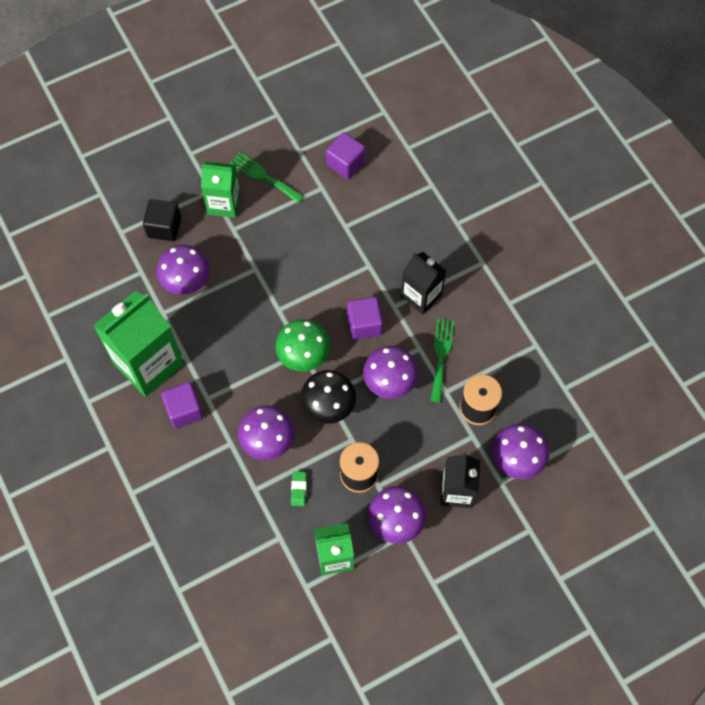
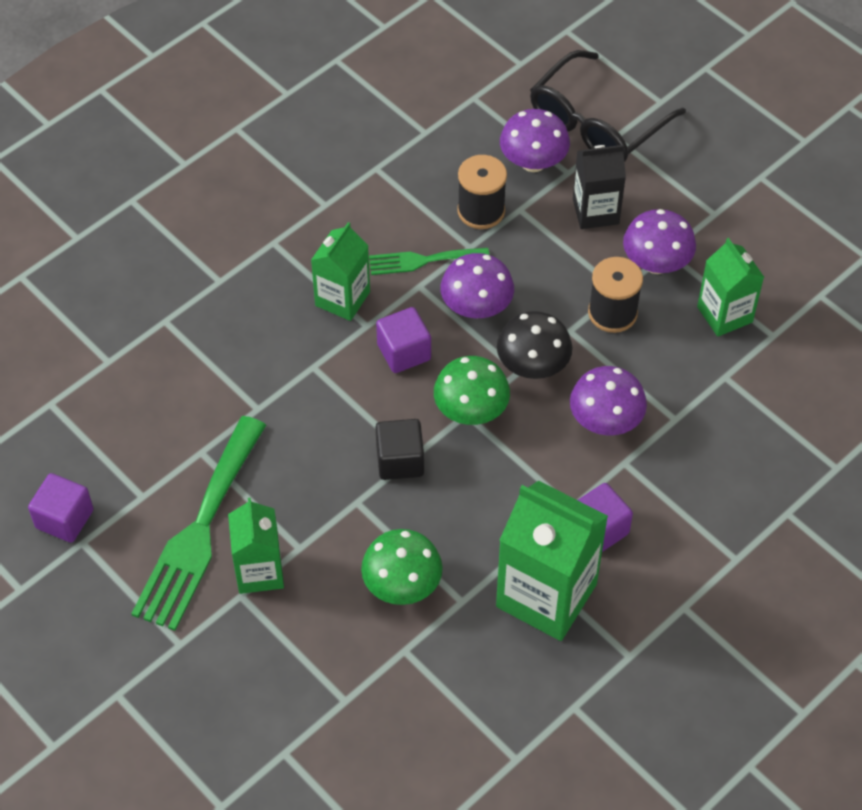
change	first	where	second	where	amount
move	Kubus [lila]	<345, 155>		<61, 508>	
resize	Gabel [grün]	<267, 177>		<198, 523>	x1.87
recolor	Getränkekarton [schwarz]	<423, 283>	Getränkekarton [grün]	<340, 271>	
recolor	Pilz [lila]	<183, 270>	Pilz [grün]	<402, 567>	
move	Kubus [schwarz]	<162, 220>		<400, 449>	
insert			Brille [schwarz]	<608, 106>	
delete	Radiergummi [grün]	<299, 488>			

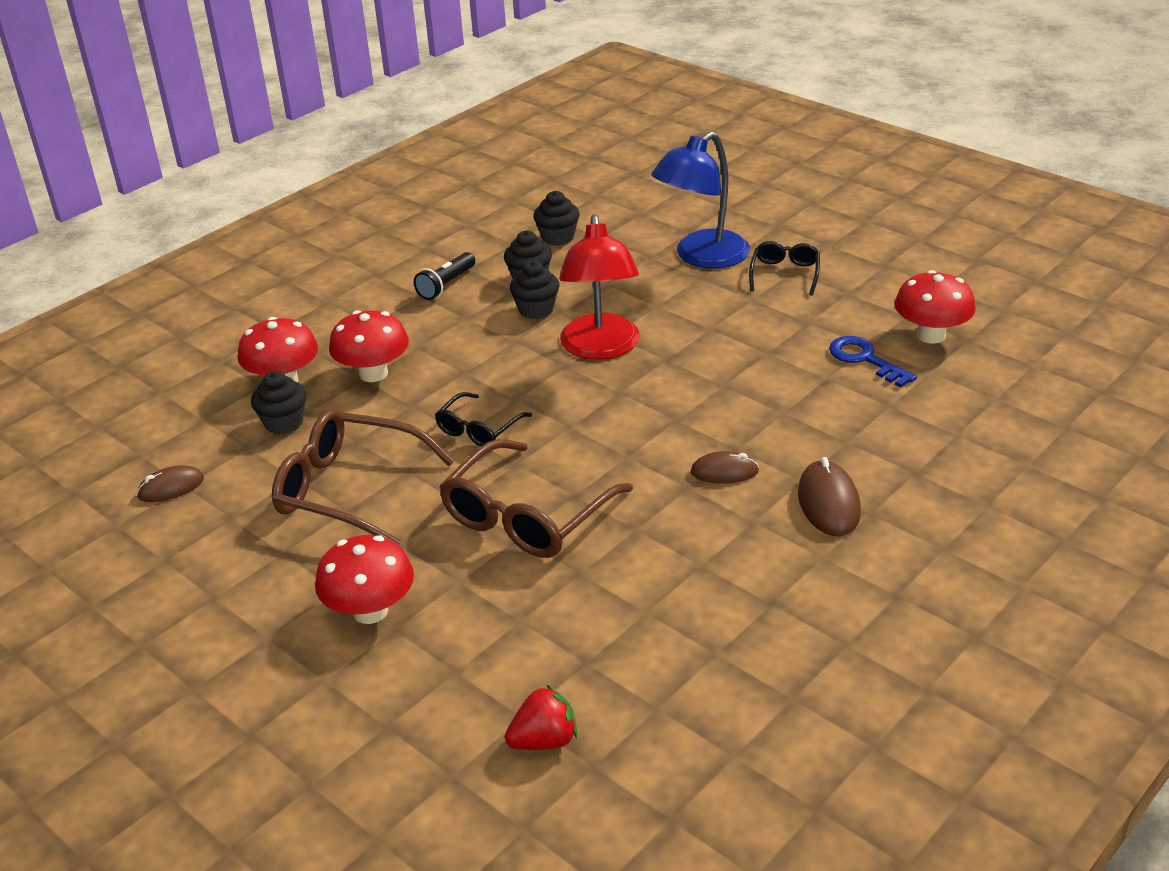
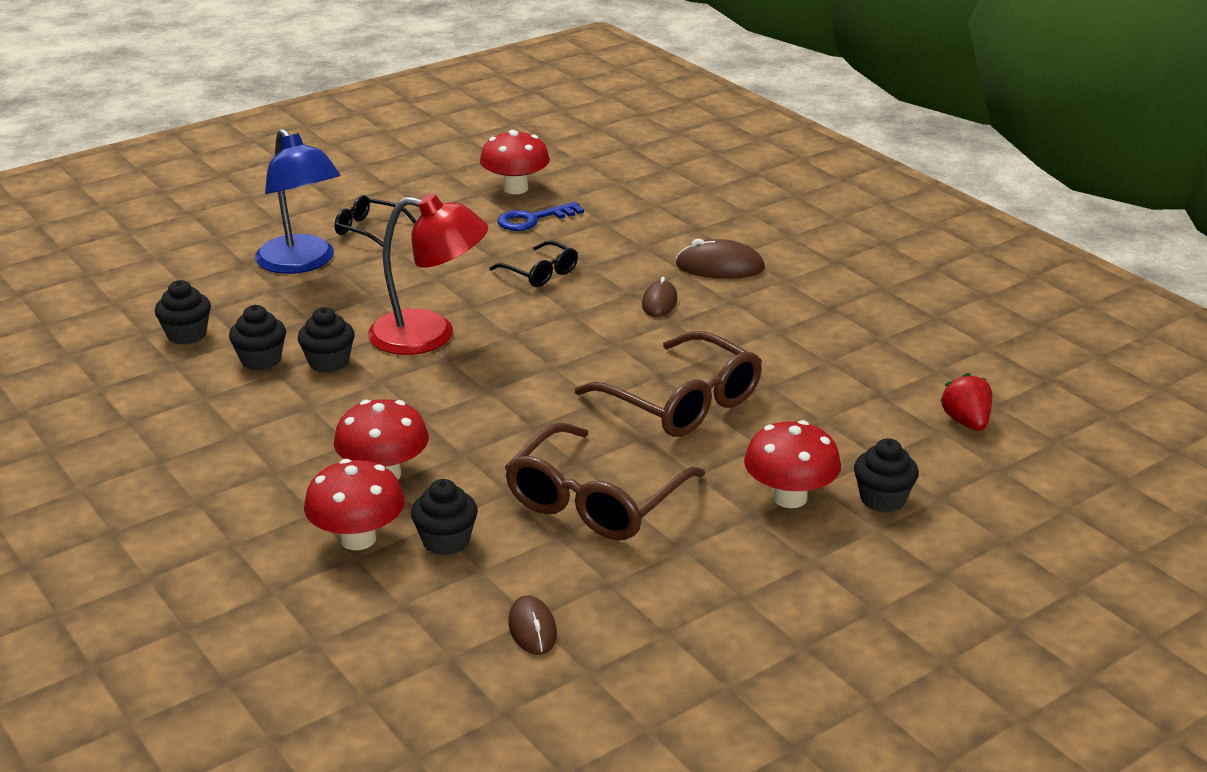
change	first	where	second	where	amount
move	Brille [schwarz]	<483, 419>		<533, 264>	
insert			Muffin [schwarz]	<886, 475>	
delete	Taschenlampe [schwarz]	<444, 276>			

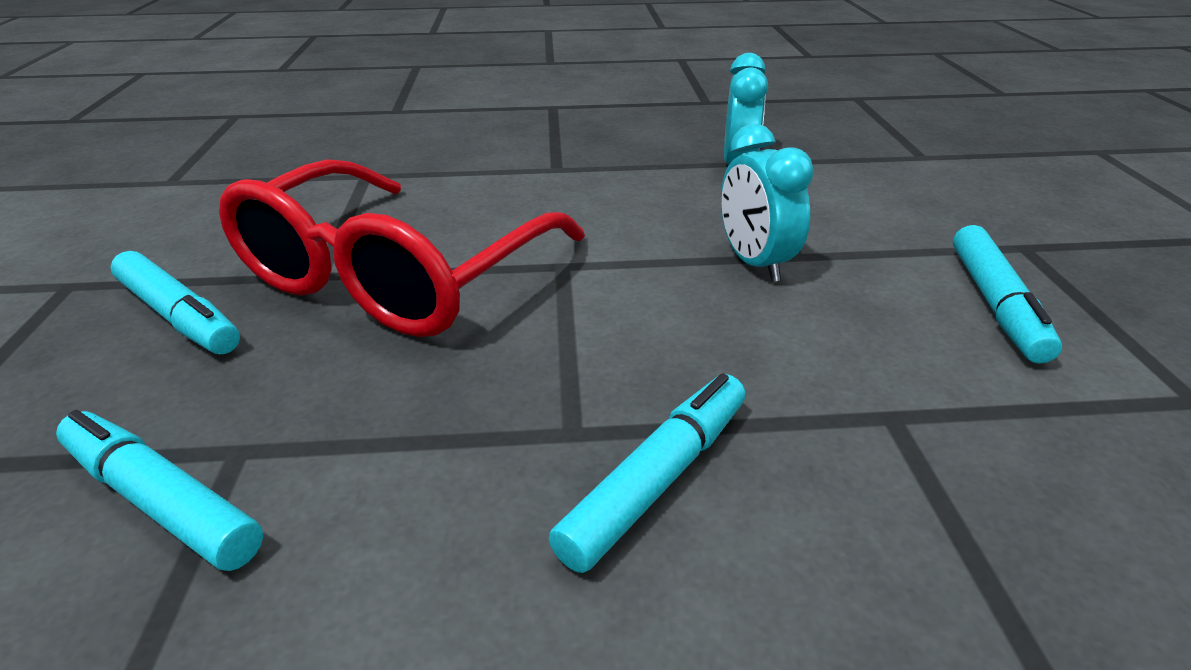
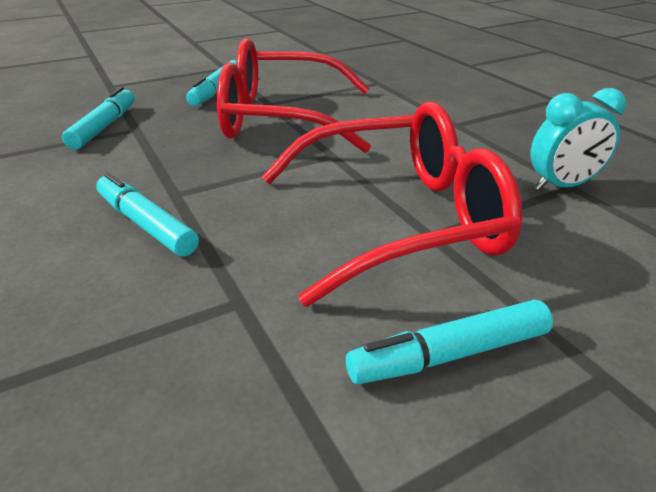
change	first	where	second	where	amount
rotate	Filzstift [türkis]	<647, 473>		<147, 214>	150 degrees counterclockwise
replace	Wecker [türkis]	<767, 203>	Brille [rot]	<392, 204>	

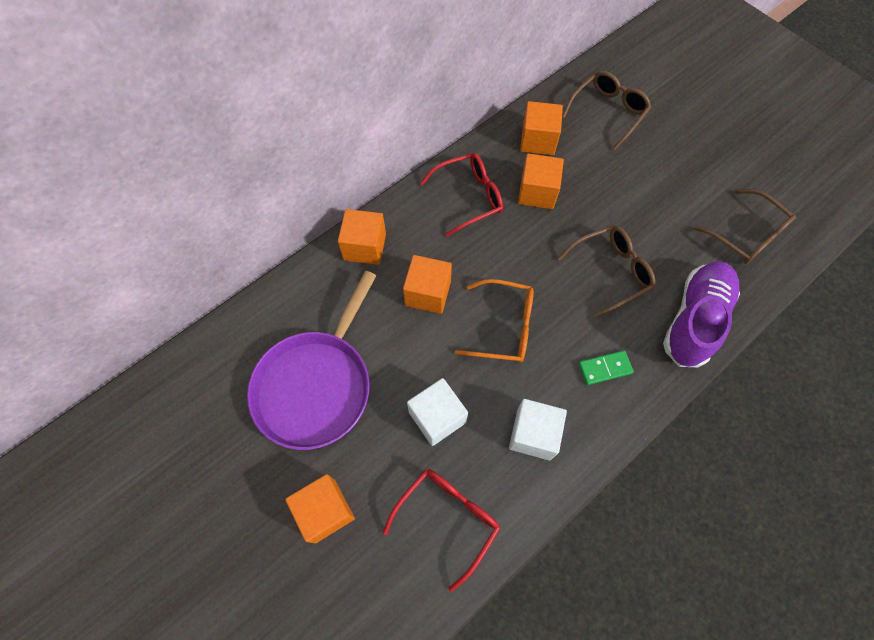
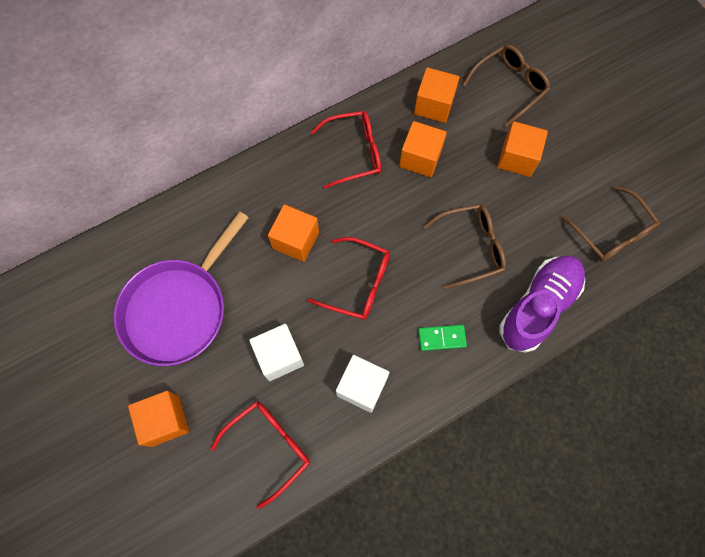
change	first	where	second	where	amount
recolor	Brille [orange]	<494, 320>	Brille [rot]	<349, 278>	
move	Kubus [orange]	<362, 237>		<522, 149>	

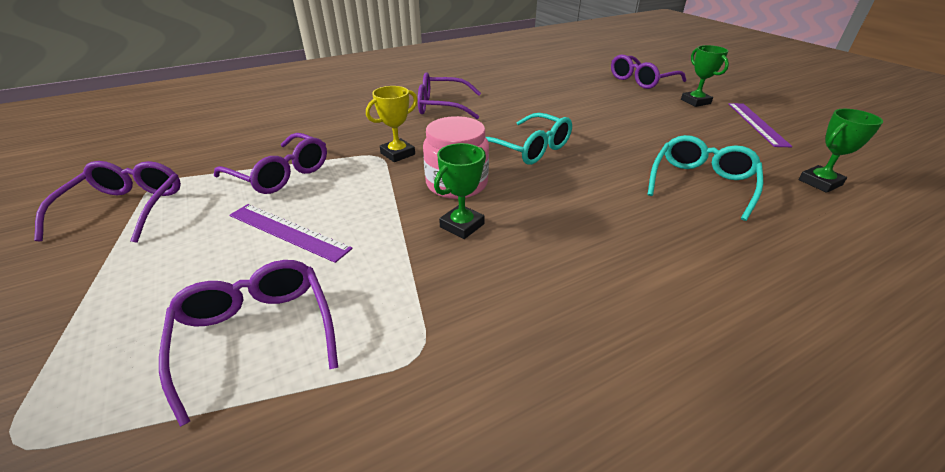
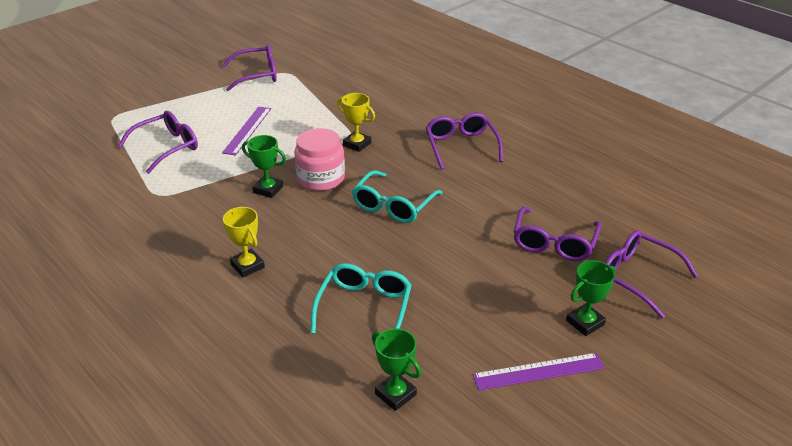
change	first	where	second	where	amount
insert			Pokal [gelb]	<244, 242>	
rotate	Brille [türkis]	<705, 178>		<361, 298>	90 degrees counterclockwise
move	Brille [lila]	<270, 163>		<557, 234>	

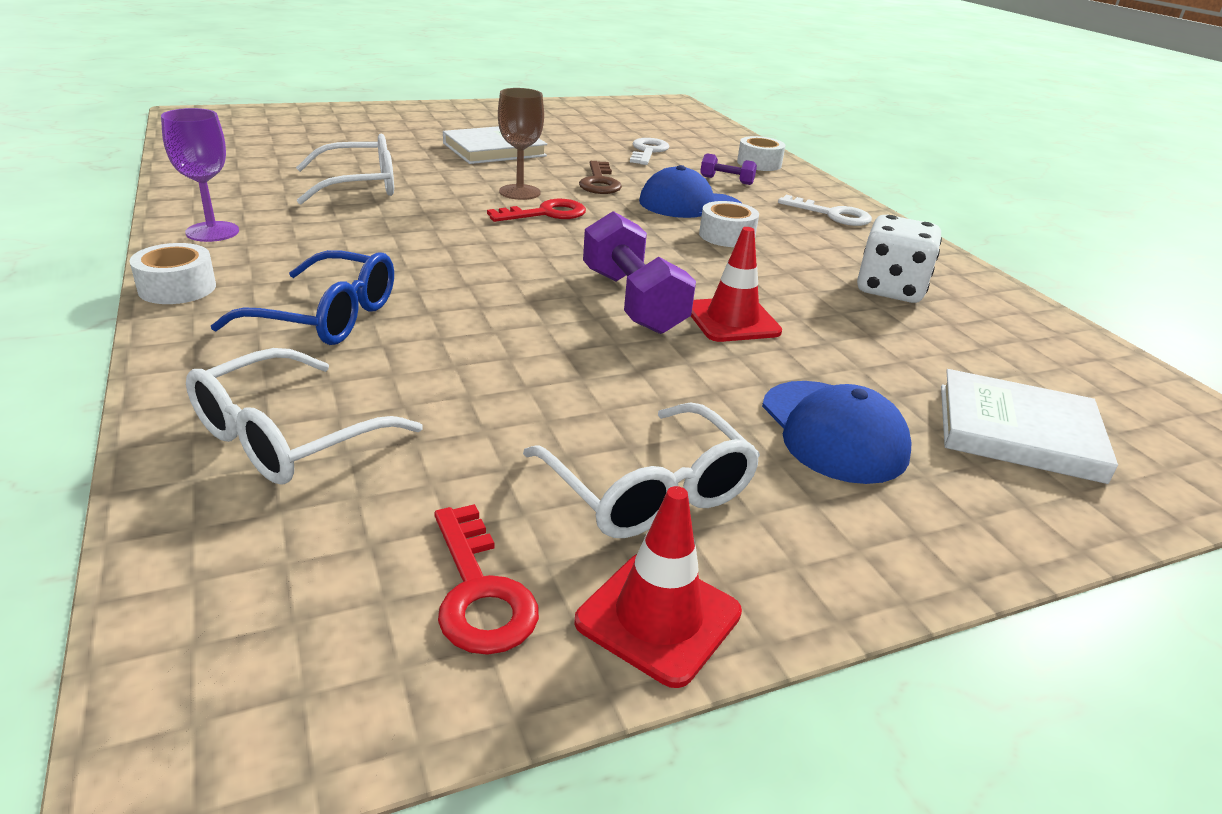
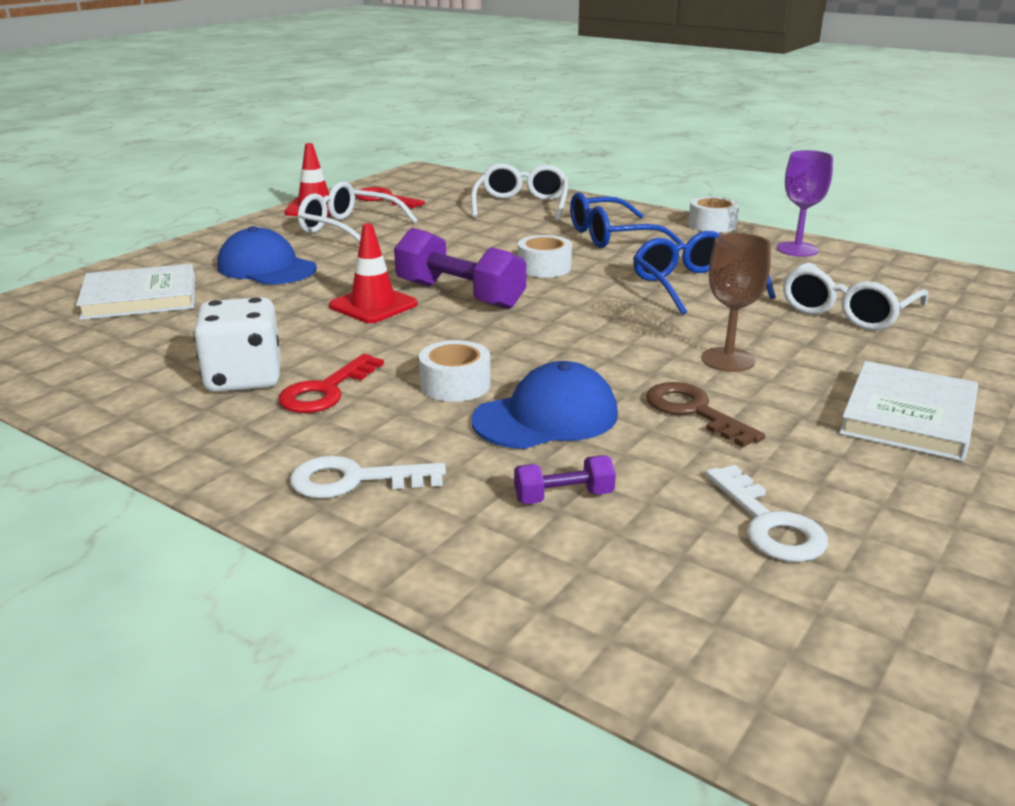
change	first	where	second	where	amount
move	Schlüssel [rot]	<536, 210>		<331, 383>	
move	Klebeband [weiß]	<761, 153>		<545, 256>	
insert			Brille [blau]	<704, 273>	

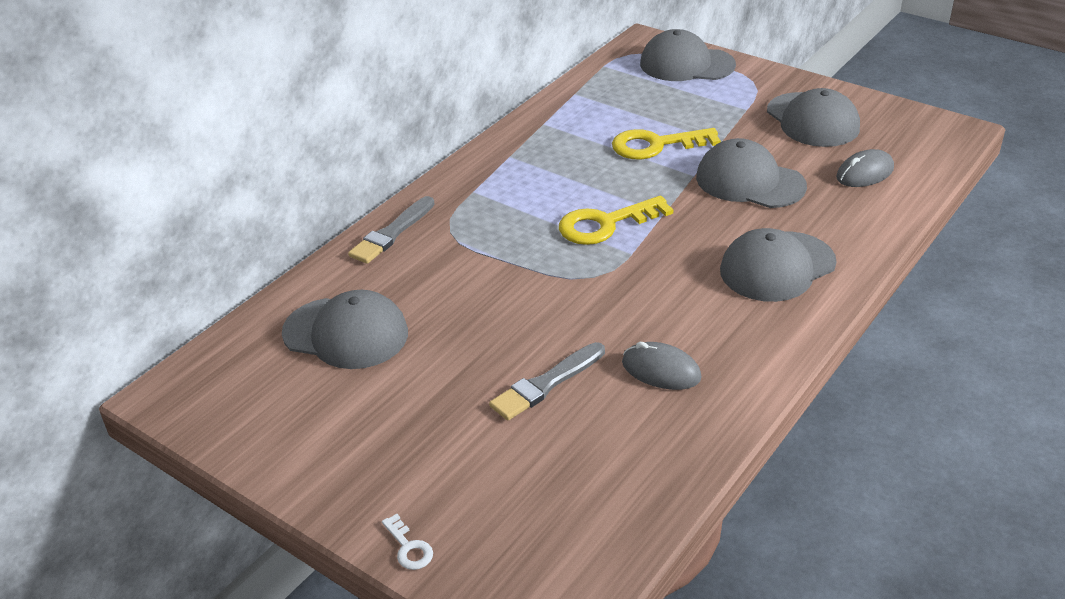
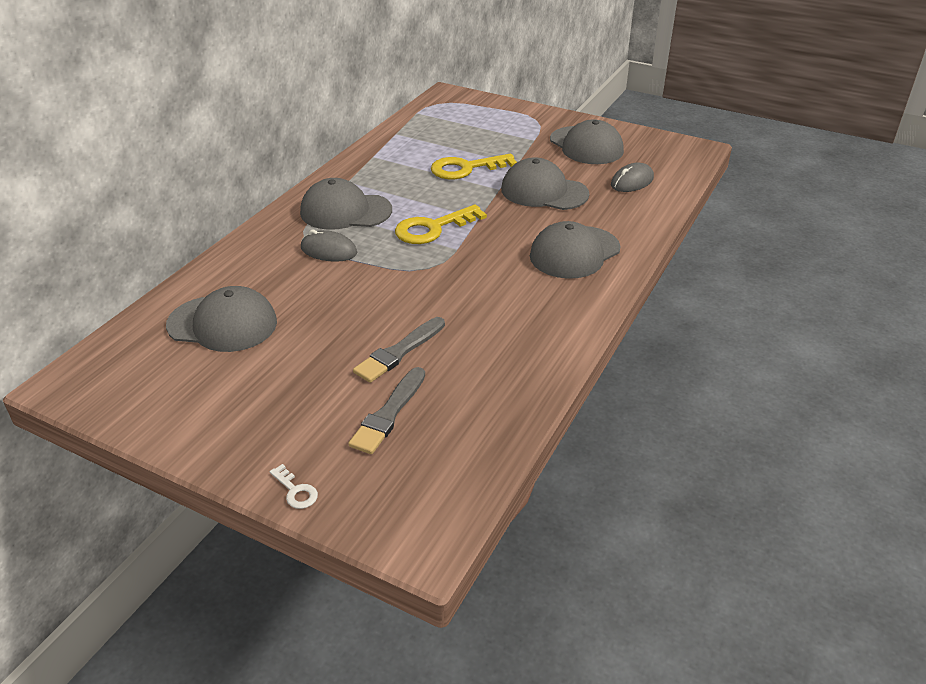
change	first	where	second	where	amount
move	Kappe [grau]	<688, 55>		<346, 204>	
move	Computermaus [grau]	<662, 366>		<329, 245>	
move	Pinsel [grau]	<391, 230>		<386, 410>	

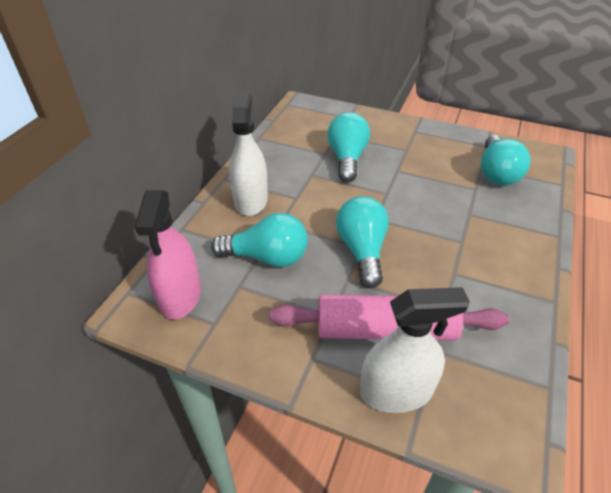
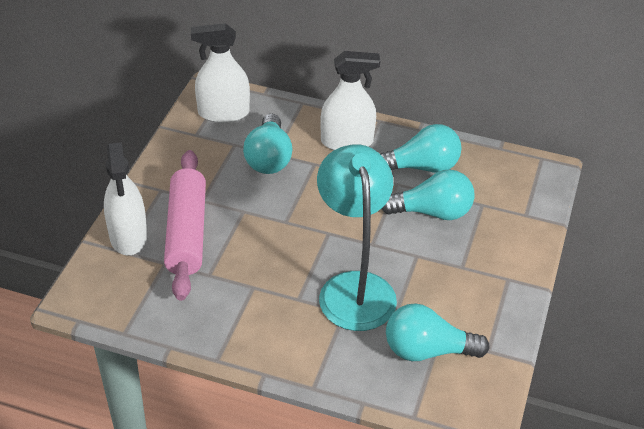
change	first	where	second	where	amount
recolor	Sprühflasche [rosa]	<168, 255>	Sprühflasche [weiß]	<220, 73>	
insert			Lampe [türkis]	<357, 237>	
move	Glühbirne [türkis]	<362, 242>		<421, 148>	

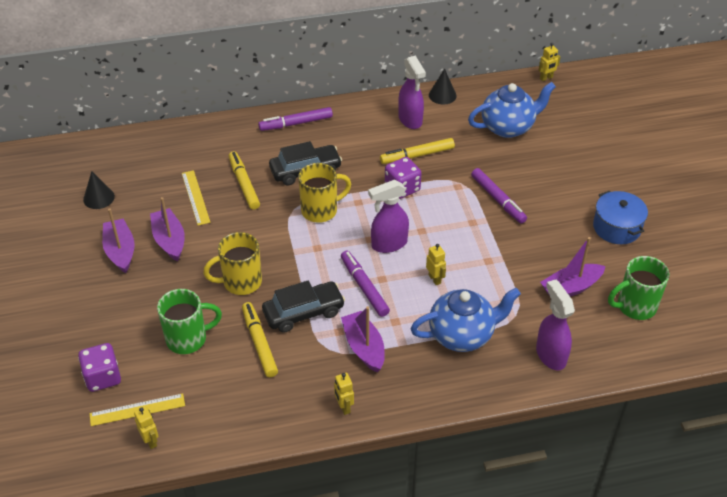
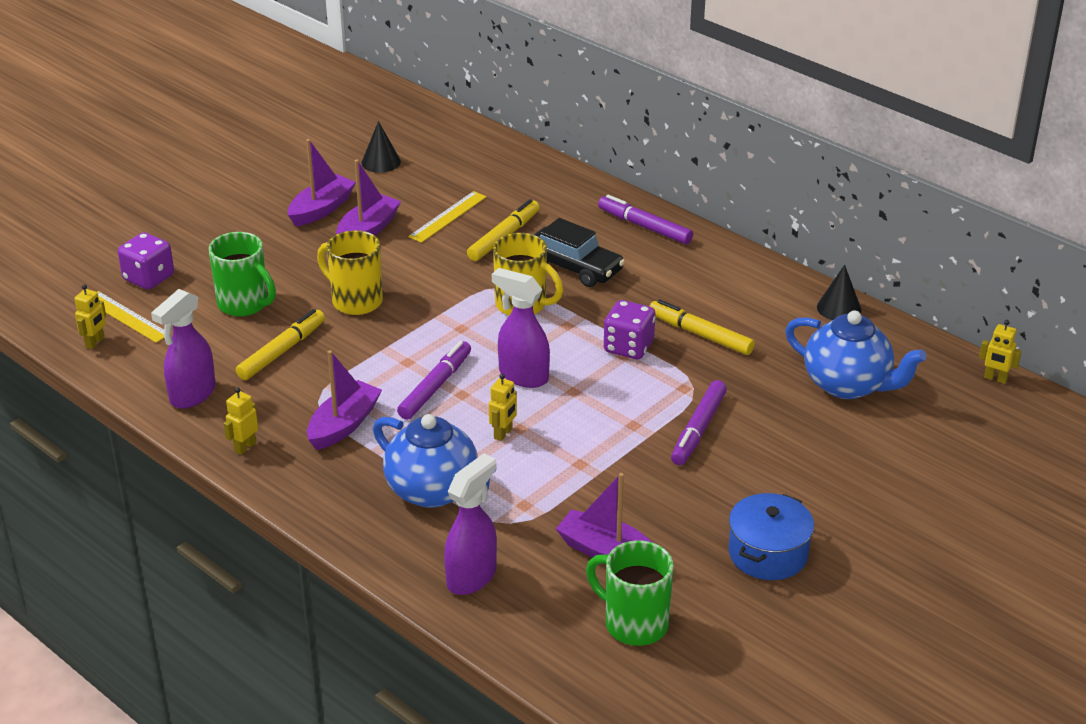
change	first	where	second	where	amount
move	Sprühflasche [lila]	<412, 92>		<183, 349>	
delete	Auto [schwarz]	<303, 306>			

